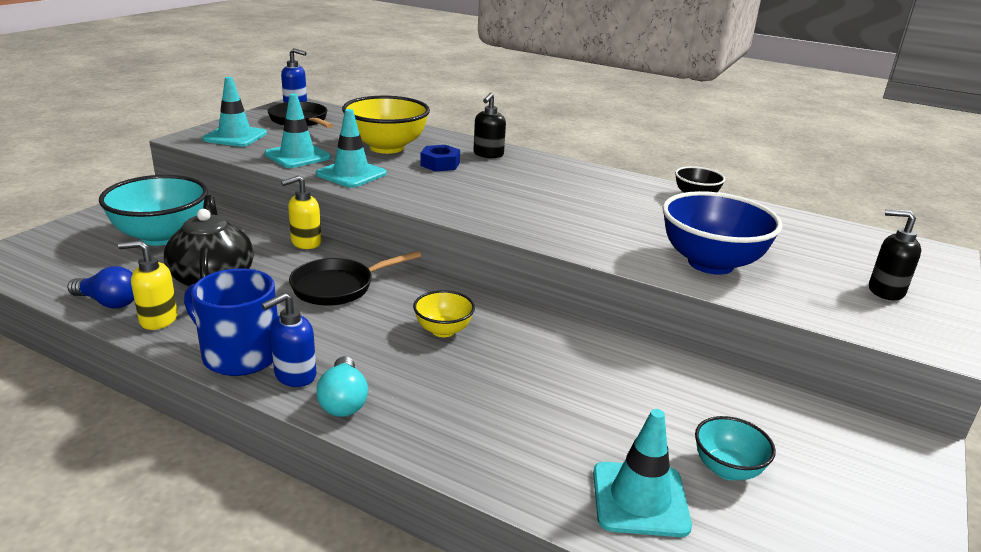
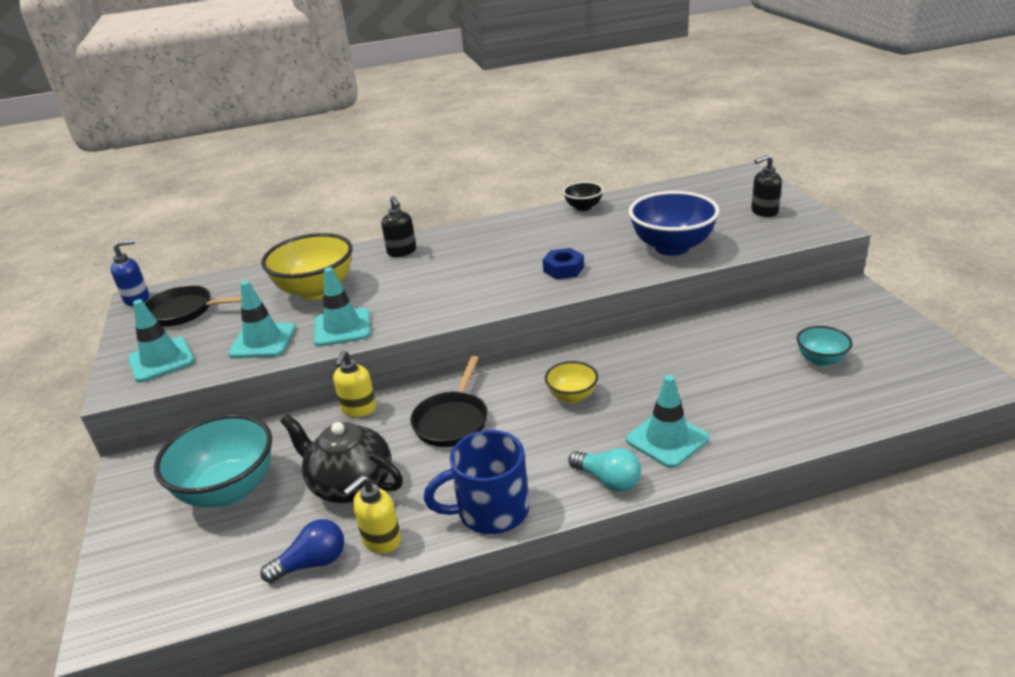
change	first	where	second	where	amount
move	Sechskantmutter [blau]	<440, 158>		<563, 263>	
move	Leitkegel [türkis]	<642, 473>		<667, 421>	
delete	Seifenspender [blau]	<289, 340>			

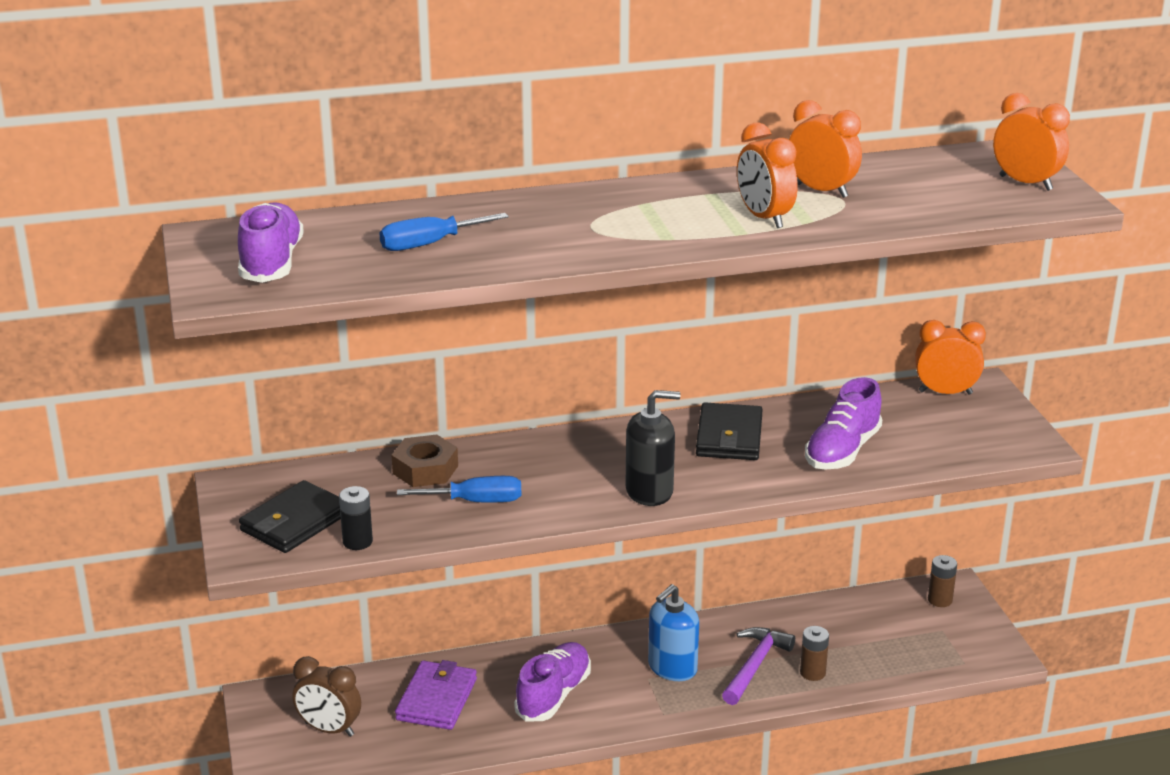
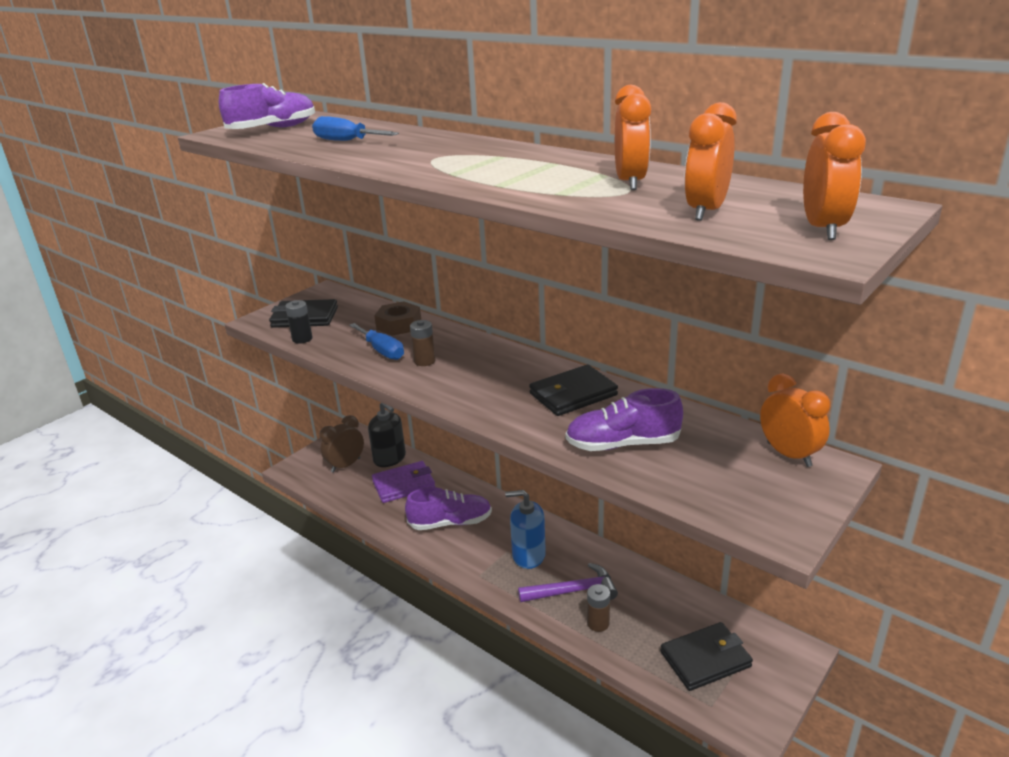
change	first	where	second	where	amount
rotate	Wecker [braun]	<326, 696>		<342, 444>	60 degrees clockwise
move	Seifenspender [schwarz]	<652, 448>		<387, 435>	
move	Batterie [braun]	<942, 581>		<423, 343>	
insert			Geldbörse [schwarz]	<706, 656>	
move	Wecker [orange]	<767, 175>		<710, 161>	

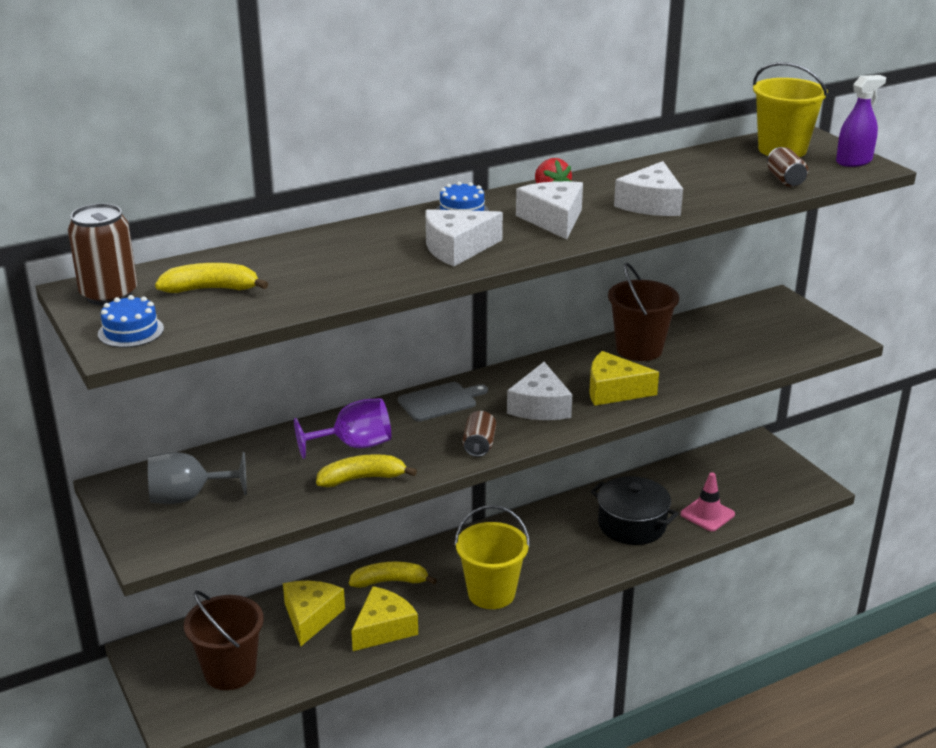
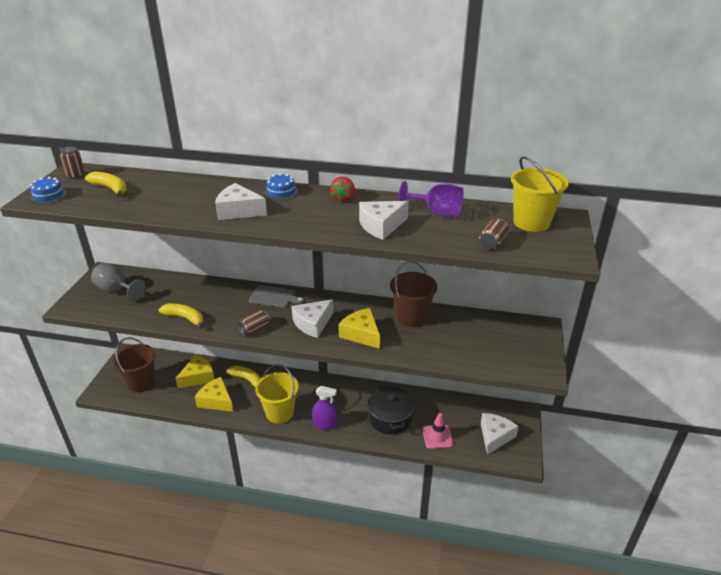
change	first	where	second	where	amount
resize	Dose [braun]	<102, 254>		<72, 163>	x0.61
rotate	Käse [gelb]	<384, 618>		<214, 394>	135 degrees counterclockwise
move	Sprühflasche [lila]	<861, 121>		<324, 408>	
move	Kelch [lila]	<342, 428>		<431, 199>	
move	Käse [weiß]	<549, 210>		<499, 434>	

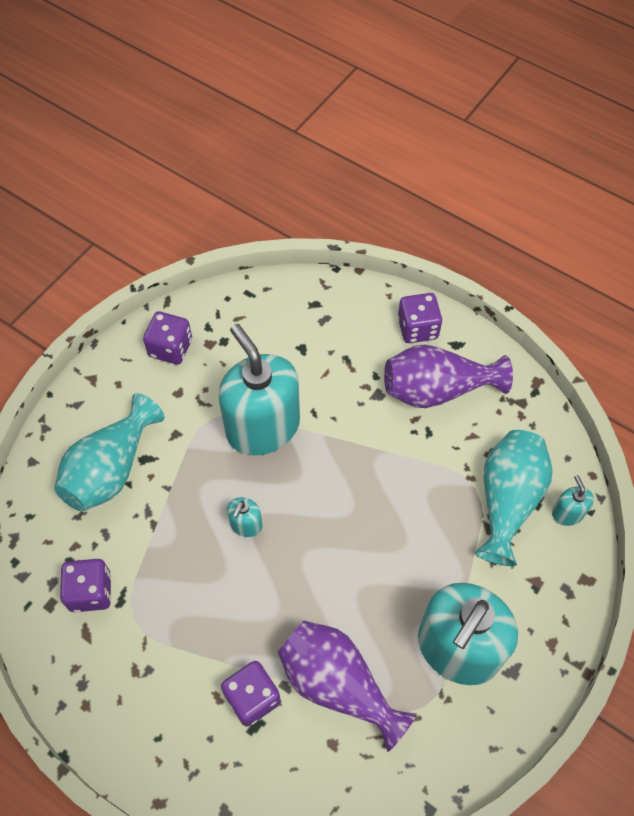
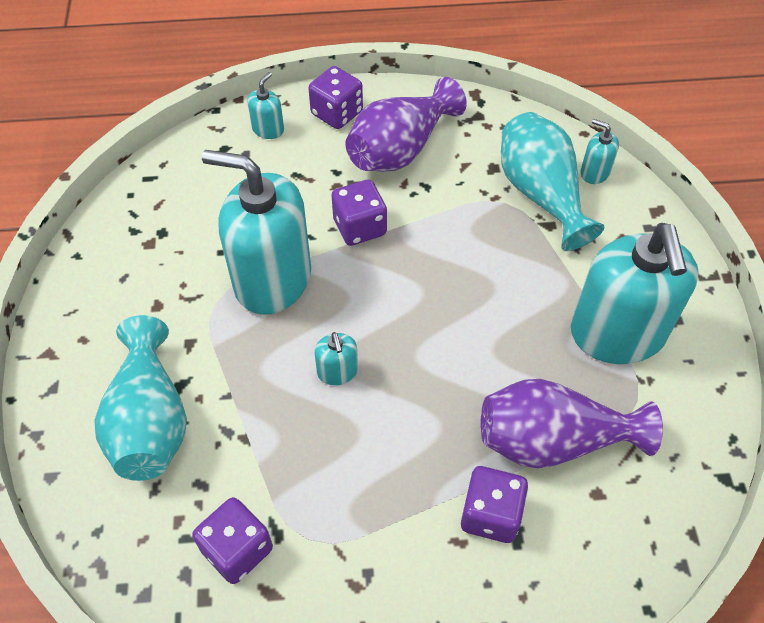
change	first	where	second	where	amount
insert			Seifenspender [türkis]	<265, 105>	
move	Spielwürfel [lila]	<167, 337>		<359, 212>	

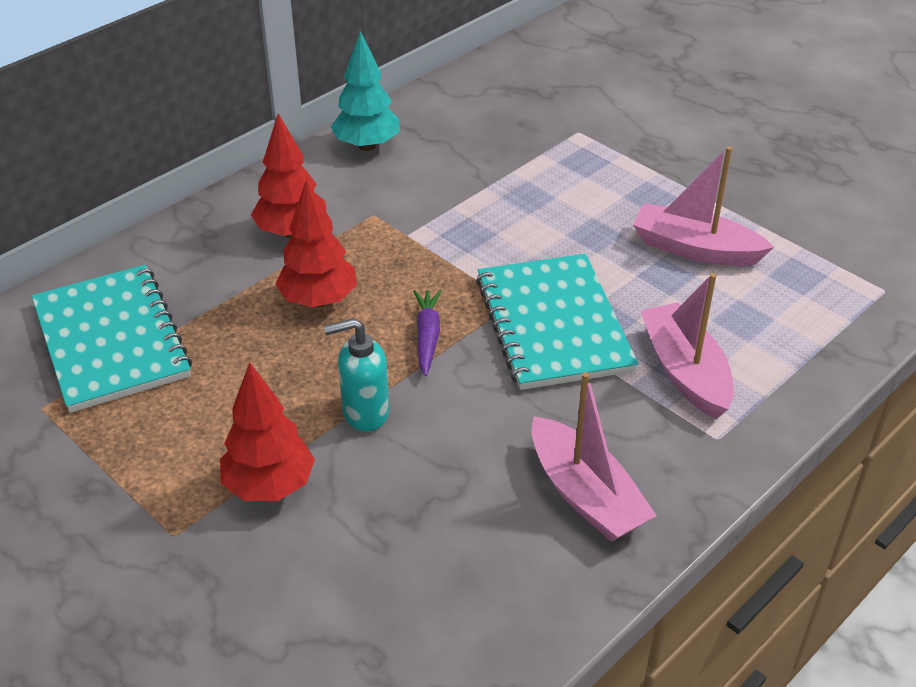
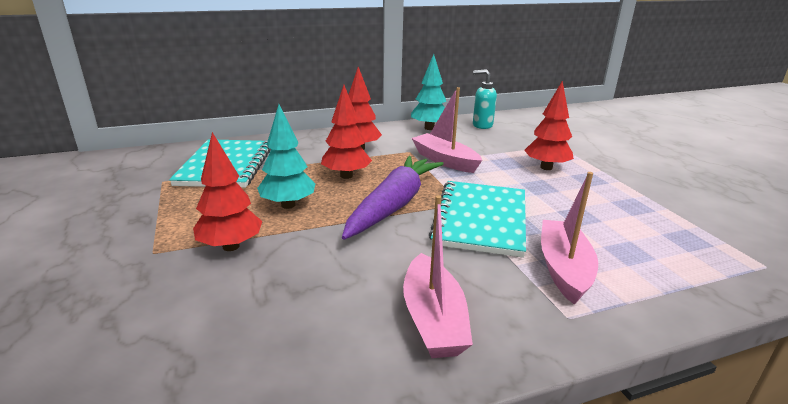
change	first	where	second	where	amount
insert			Baum [türkis]	<286, 156>	
resize	Karotte [lila]	<427, 333>		<393, 198>	x2.18
move	Boot [rosa]	<703, 206>		<447, 130>	
move	Seifenspender [türkis]	<356, 374>		<485, 99>	
insert			Baum [rot]	<549, 125>	

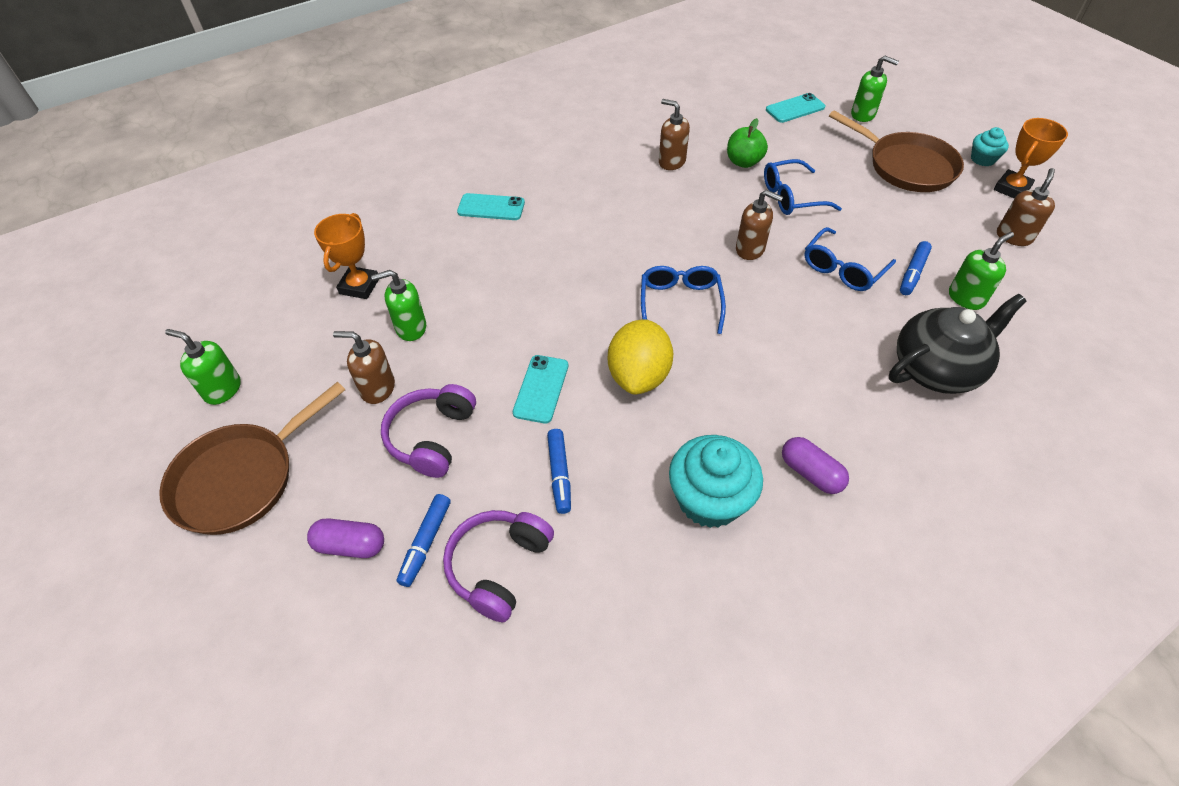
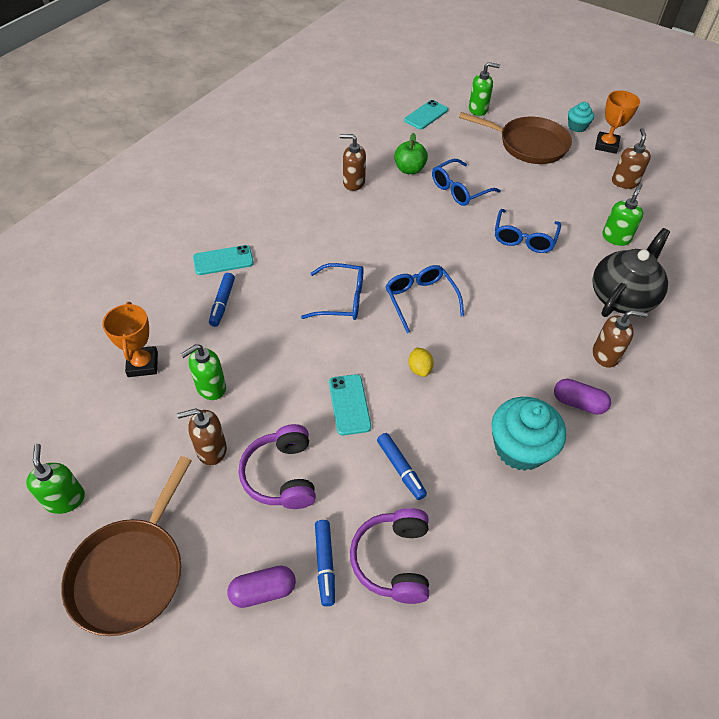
change	first	where	second	where	amount
rotate	Seifenspender [grün]	<203, 367>		<55, 479>	75 degrees clockwise
move	Filzstift [blau]	<916, 268>		<222, 300>	
insert			Brille [blau]	<332, 291>	
resize	Zitrone [gelb]	<640, 357>		<421, 362>	x0.46
move	Seifenspender [braun]	<759, 225>		<620, 339>	

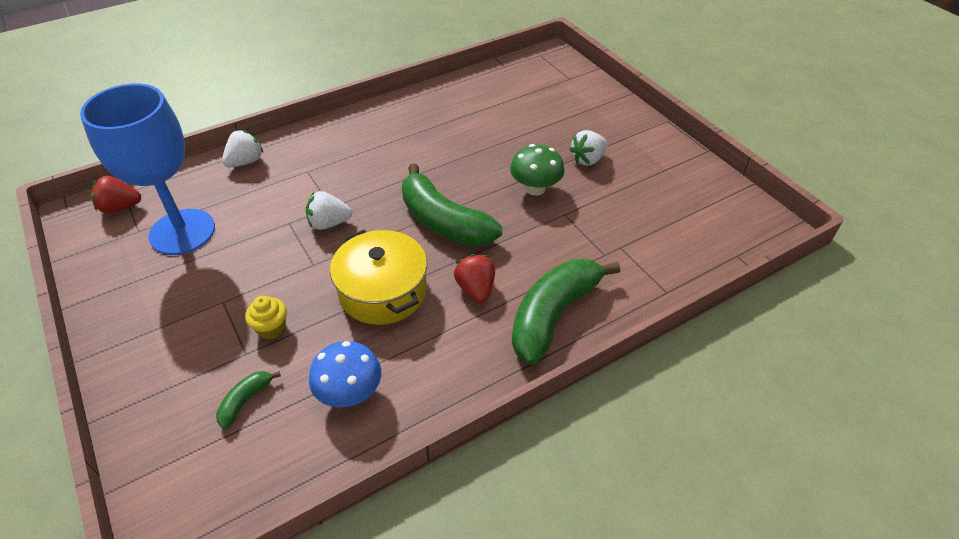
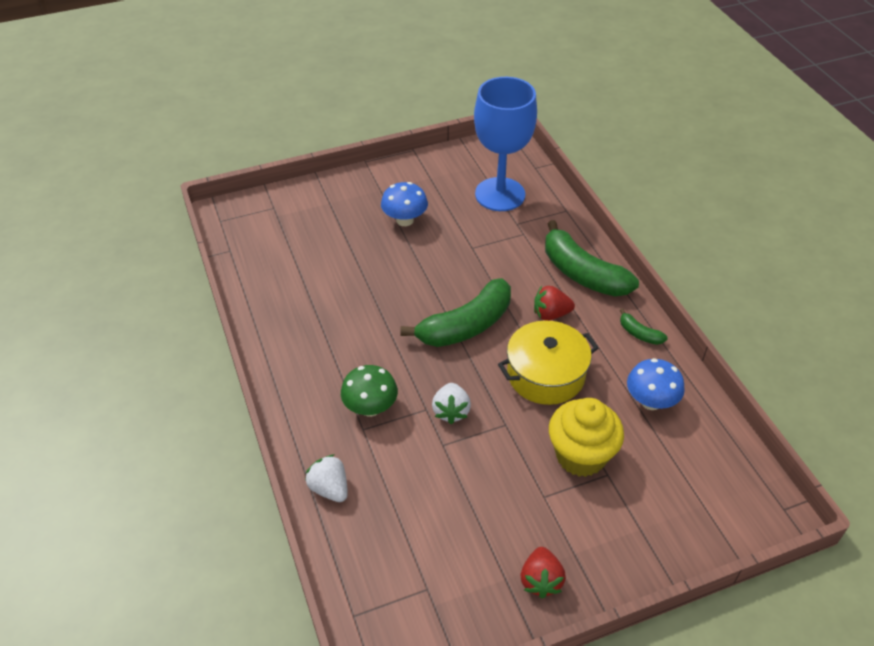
change	first	where	second	where	amount
move	Pilz [grün]	<537, 170>		<369, 391>	
replace	Erdbeere [weiß]	<588, 148>	Pilz [blau]	<404, 204>	
move	Kelch [blau]	<147, 169>		<505, 144>	
move	Erdbeere [rot]	<116, 194>		<543, 572>	
resize	Muffin [gelb]	<266, 317>		<586, 437>	x2.01
move	Banane [grün]	<248, 400>		<644, 327>	

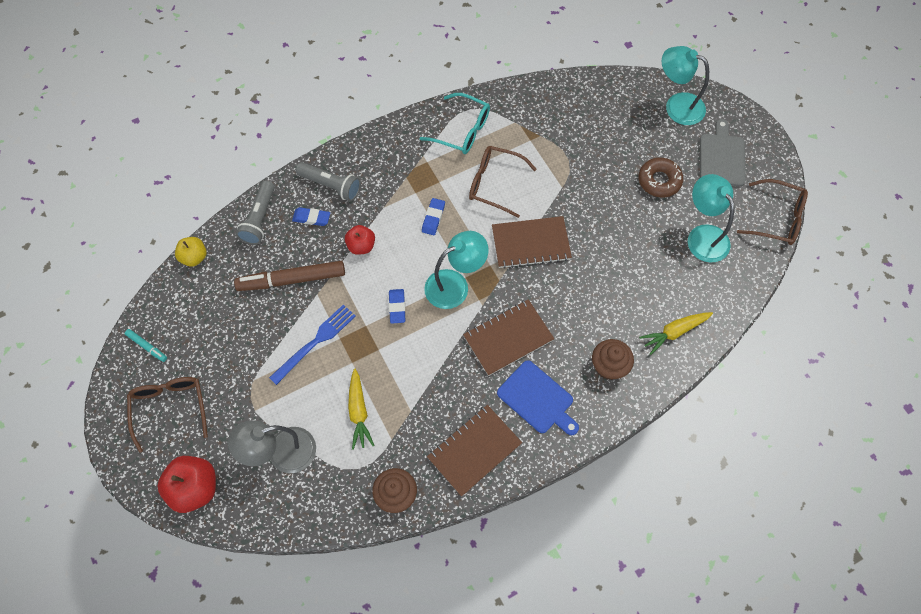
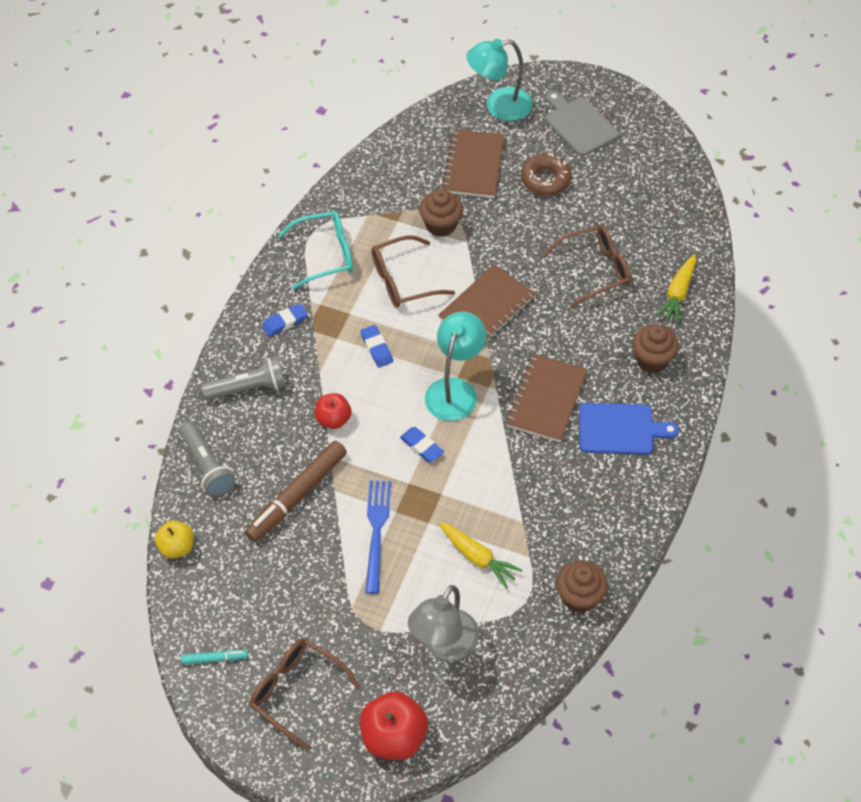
change	first	where	second	where	amount
move	Radiergummi [blau]	<311, 216>		<284, 320>	
insert			Muffin [braun]	<441, 213>	
move	Notizbuch [braun]	<474, 451>		<473, 163>	
move	Brille [braun]	<772, 212>		<587, 266>	
delete	Lampe [türkis]	<711, 218>			

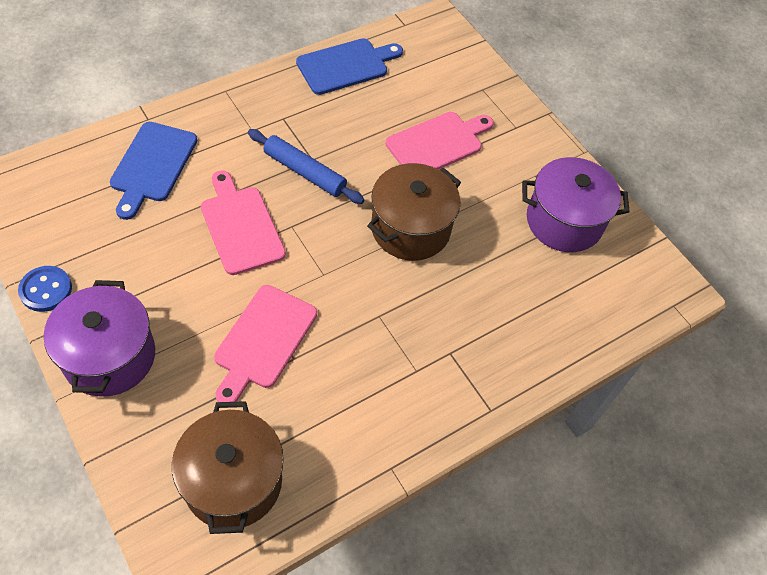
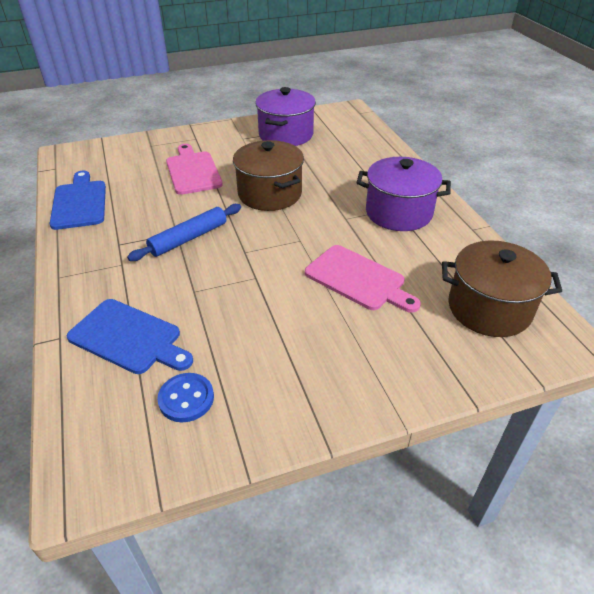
change	first	where	second	where	amount
move	Knopf [blau]	<45, 289>		<185, 397>	
move	Kochtopf [lila]	<99, 338>		<404, 194>	
delete	Schneidebrett [rosa]	<243, 222>			

